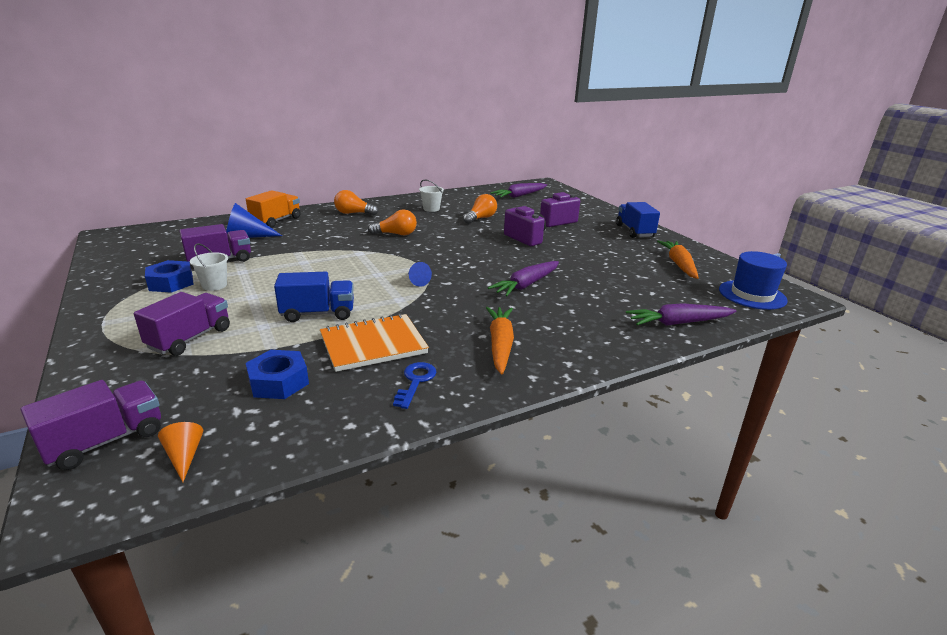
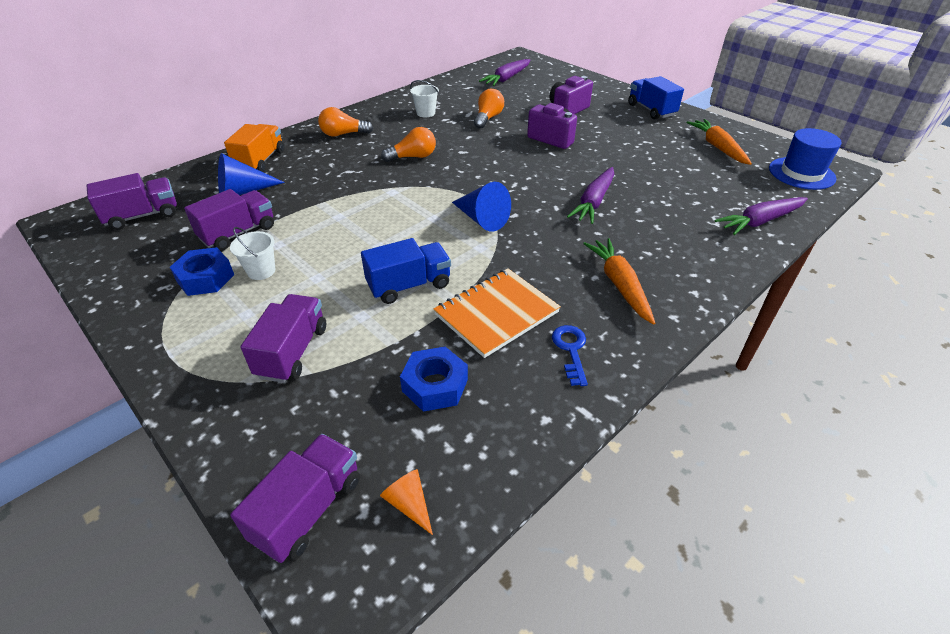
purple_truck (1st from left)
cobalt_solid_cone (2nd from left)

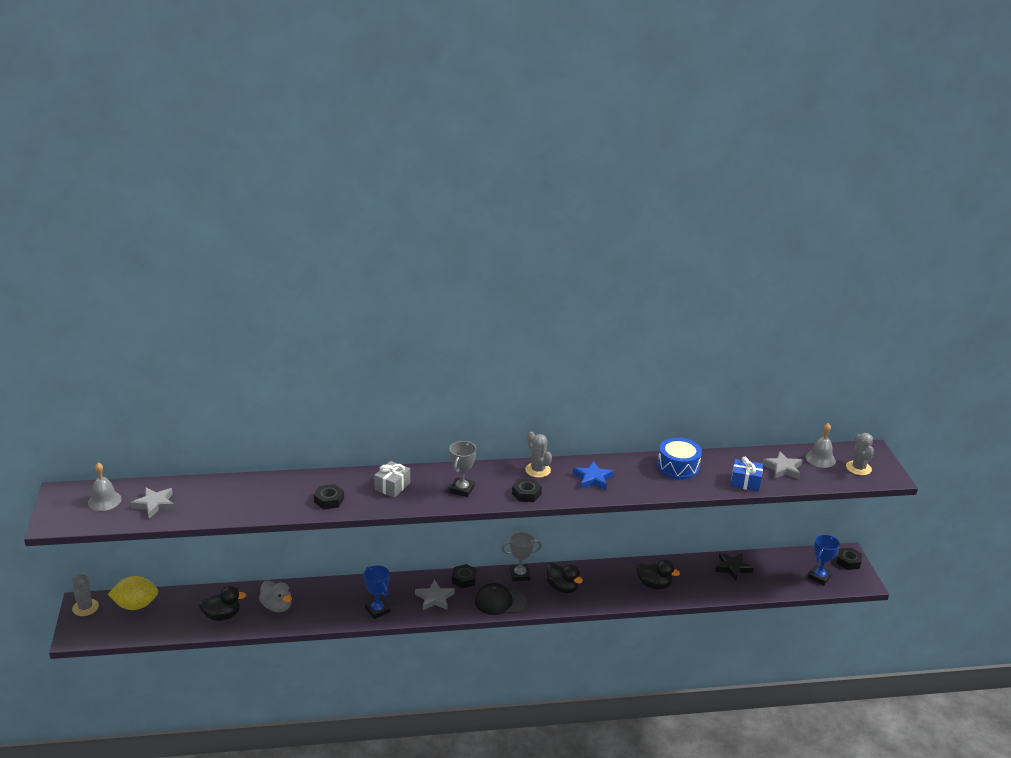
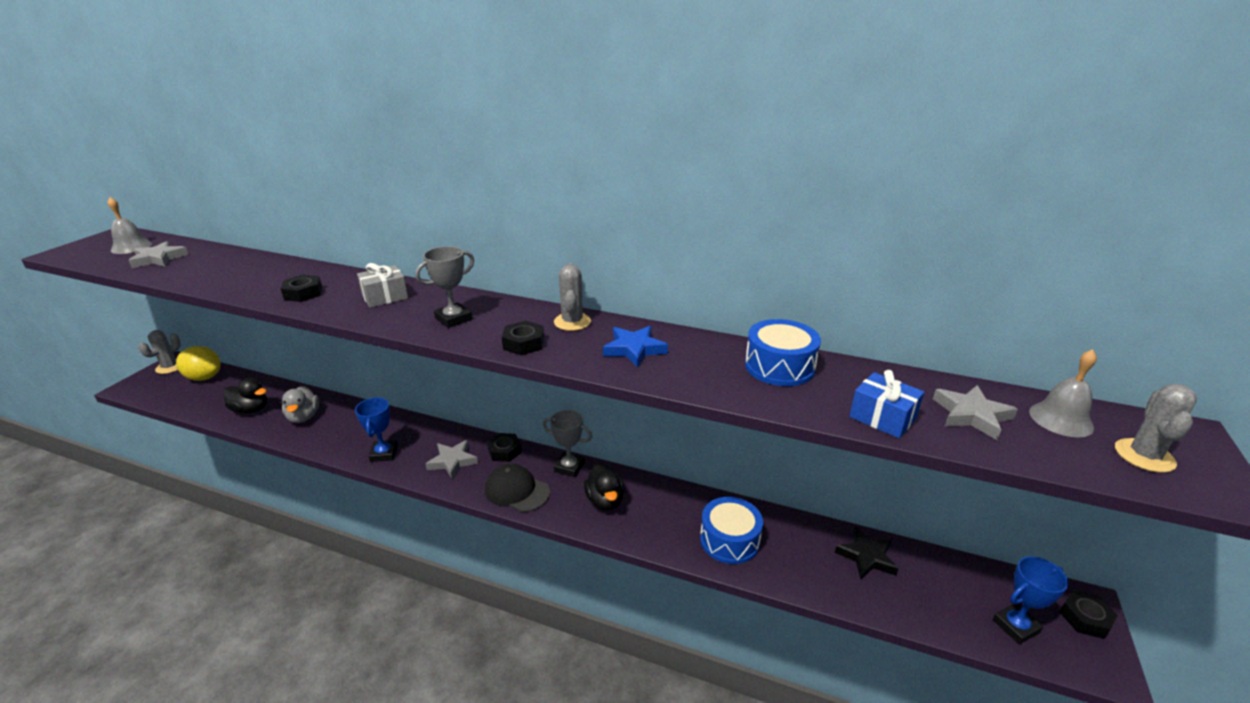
cobalt_snare_drum (1st from left)

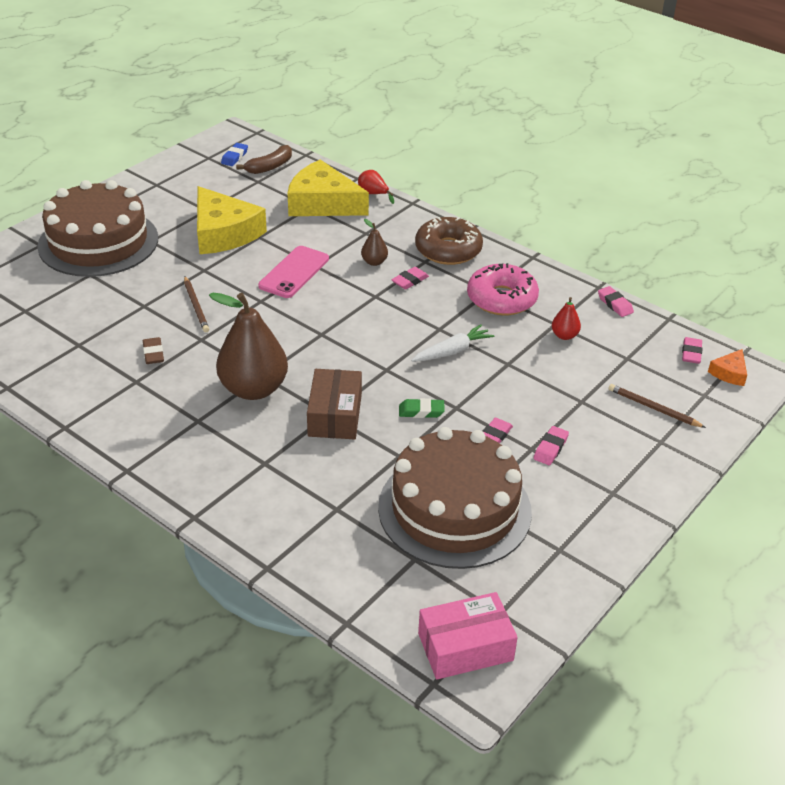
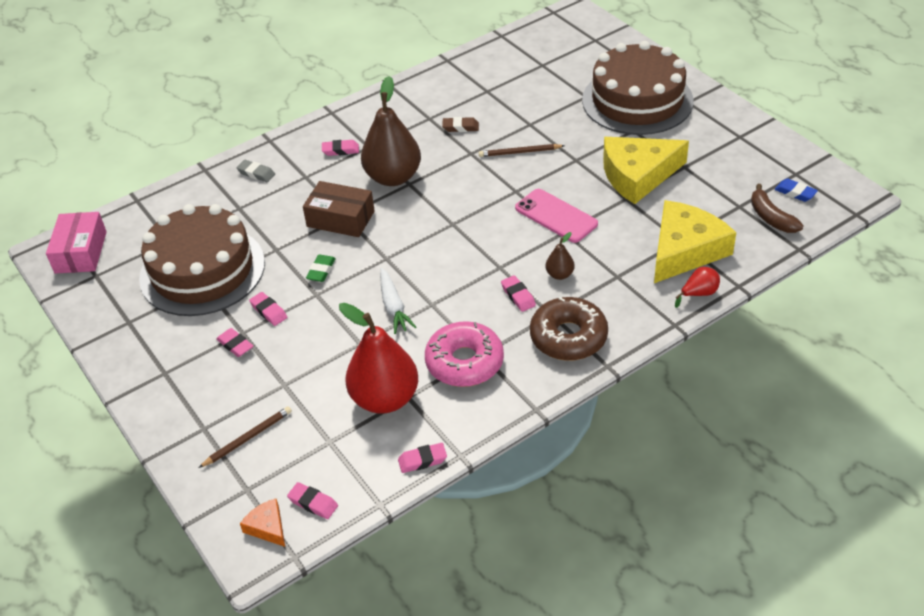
grey_pencil_eraser
rose-pink_pencil_eraser (4th from left)
scarlet_toy_pear (1st from left)

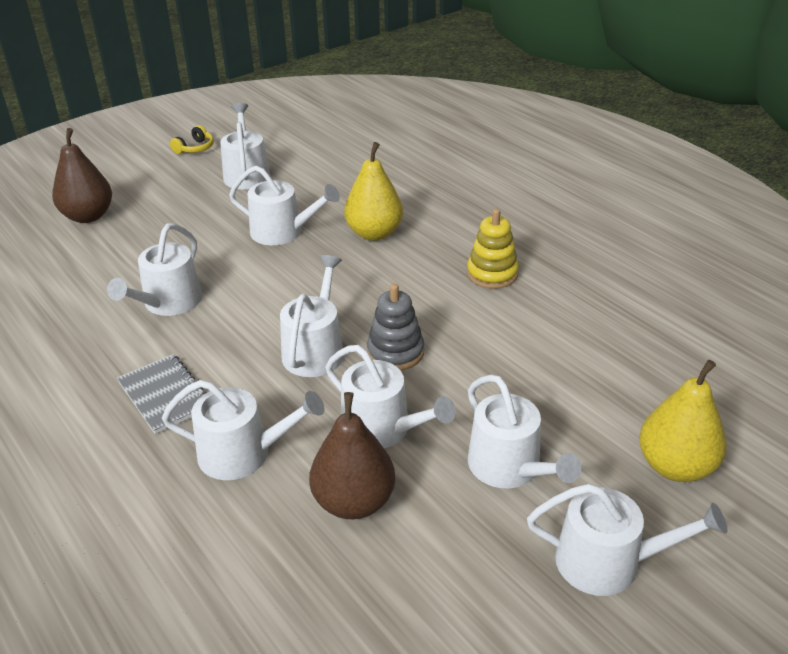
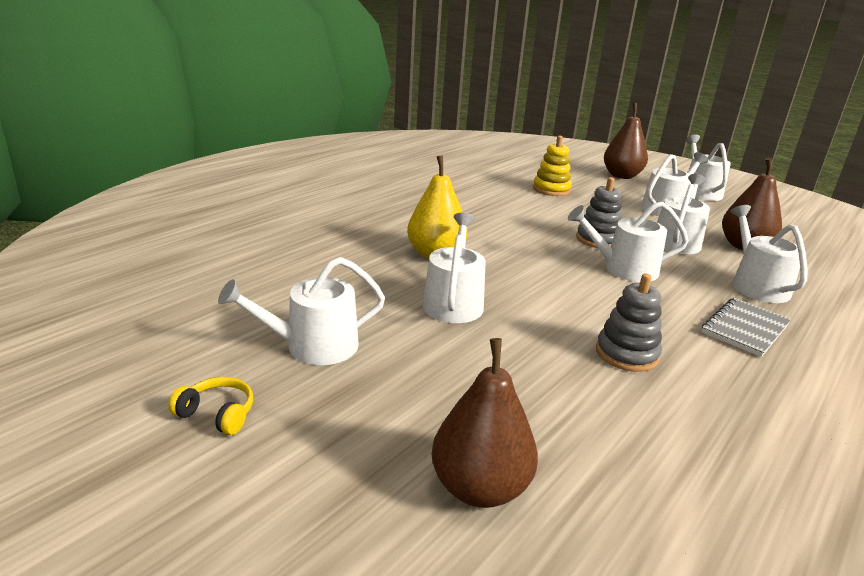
bright_yellow_ring_stacker
grey_ring_stacker (2nd from left)
brown_toy_pear (2nd from left)

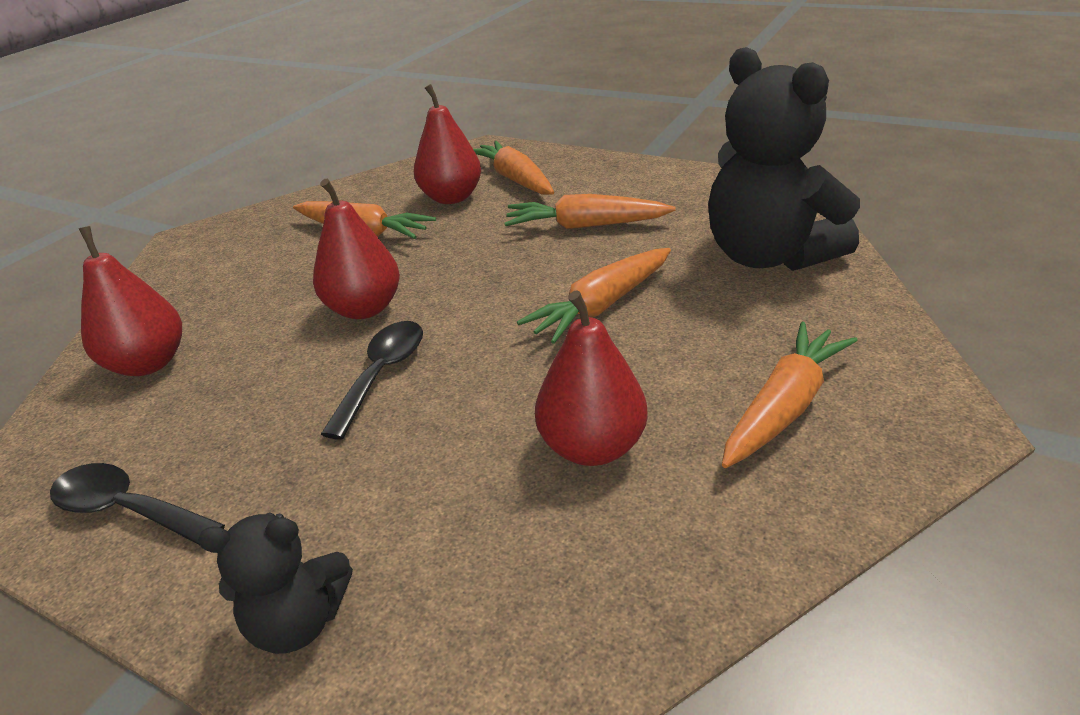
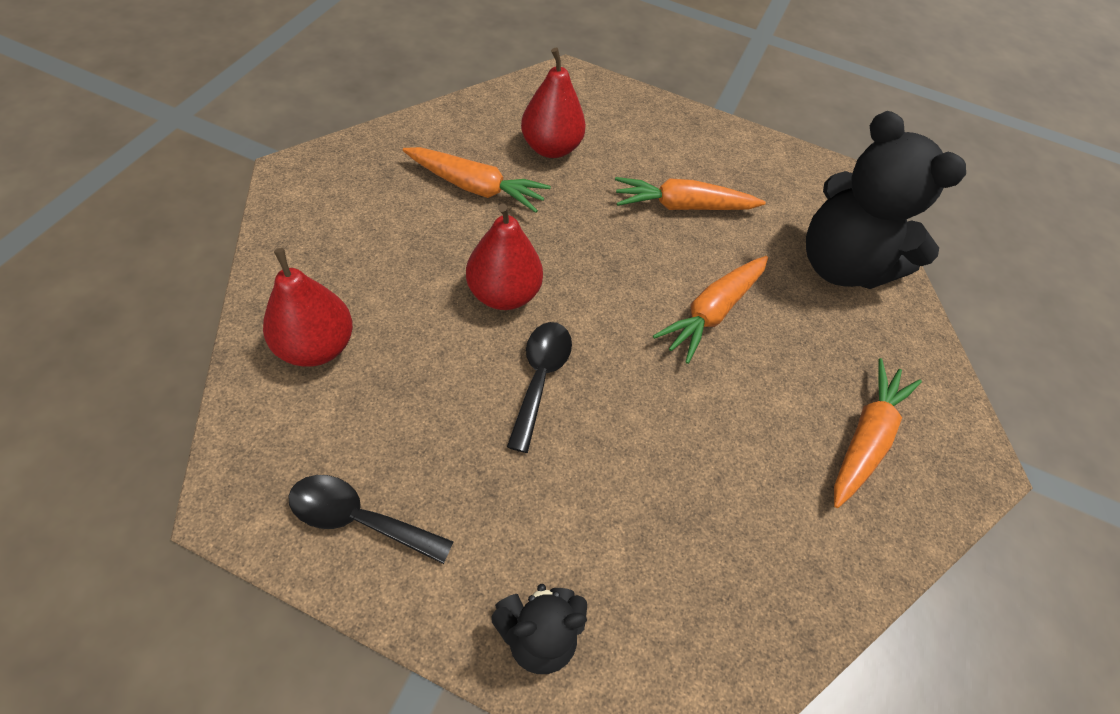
orange-coloured_toy_carrot (2nd from left in the first image)
scarlet_toy_pear (4th from left in the first image)

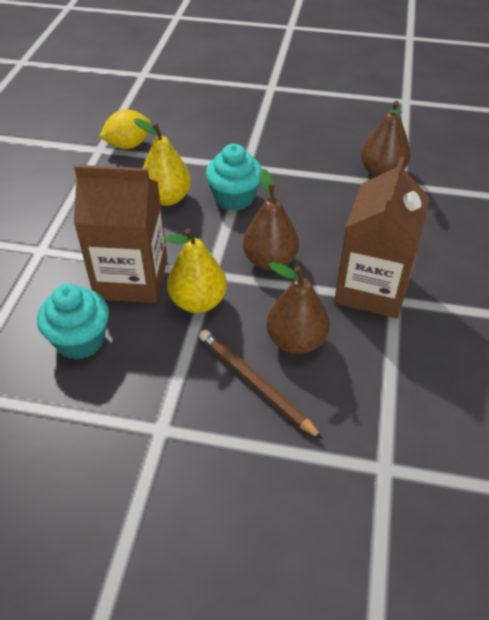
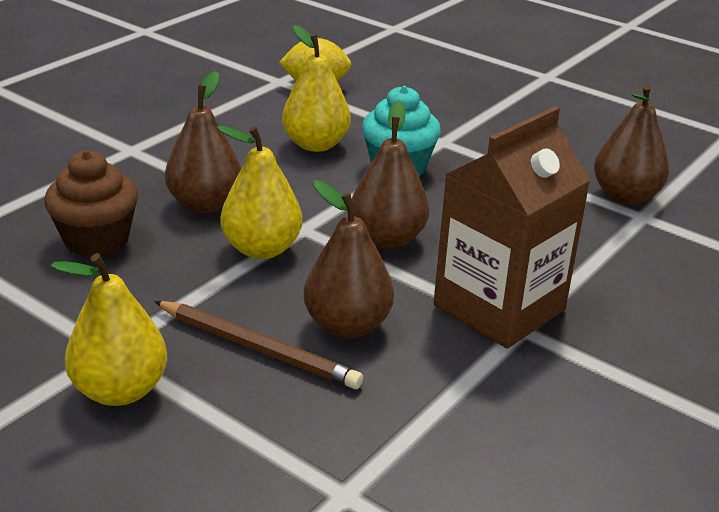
brown_muffin
bright_yellow_toy_pear (1st from left)
brown_lead_pencil
brown_toy_pear (1st from left)

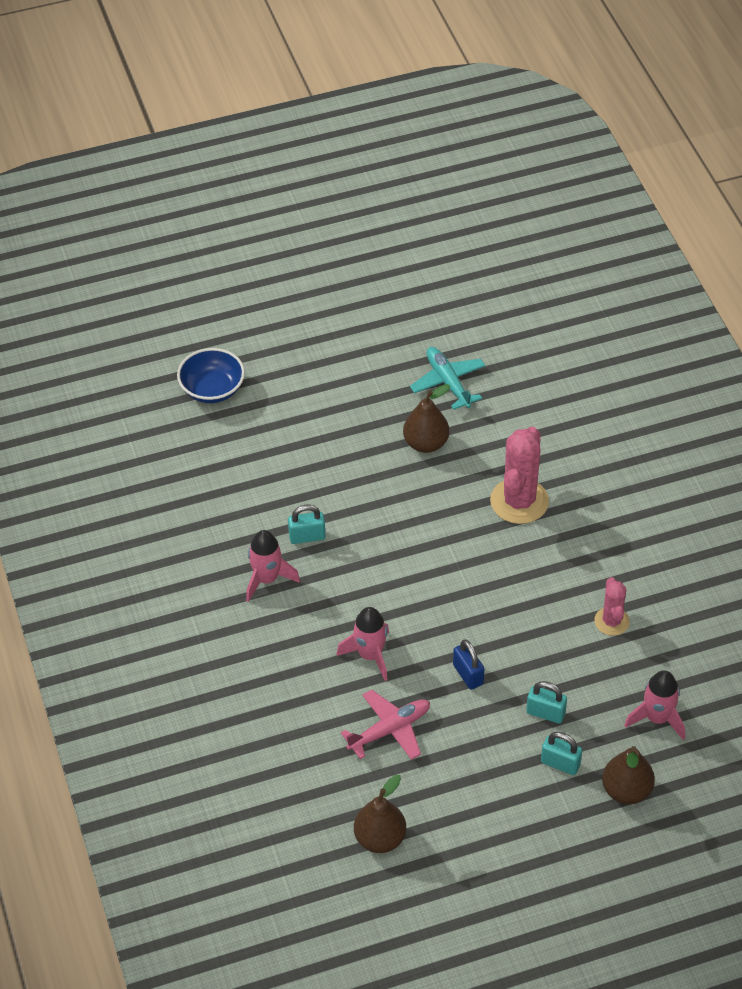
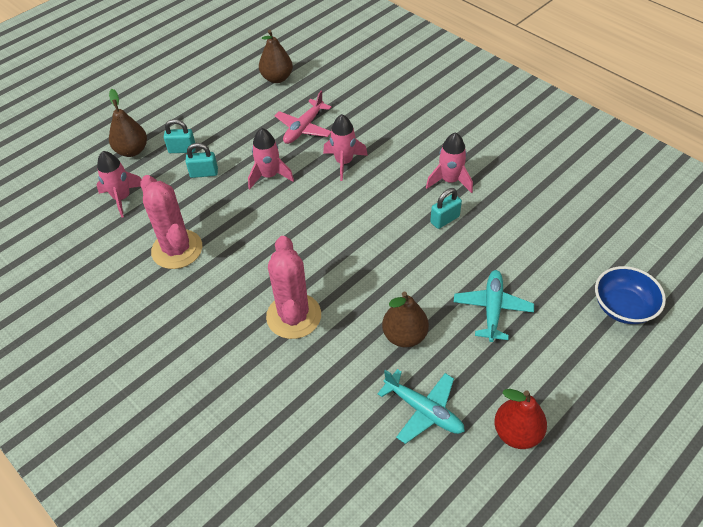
rose-pink_prickly_plant (1st from left)
rose-pink_toy_rocket (2nd from left)
aqua_toy_plane (2nd from left)
scarlet_toy_pear

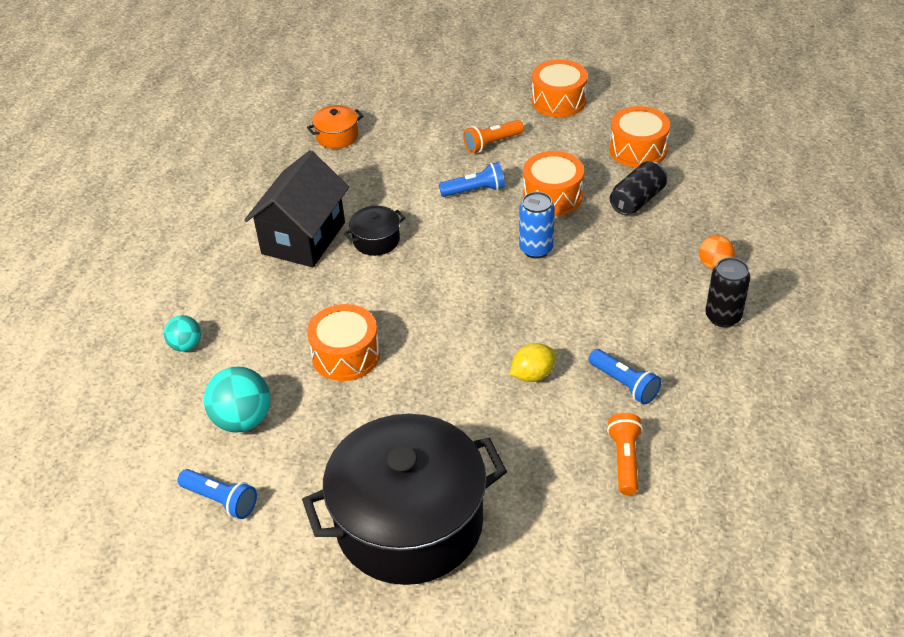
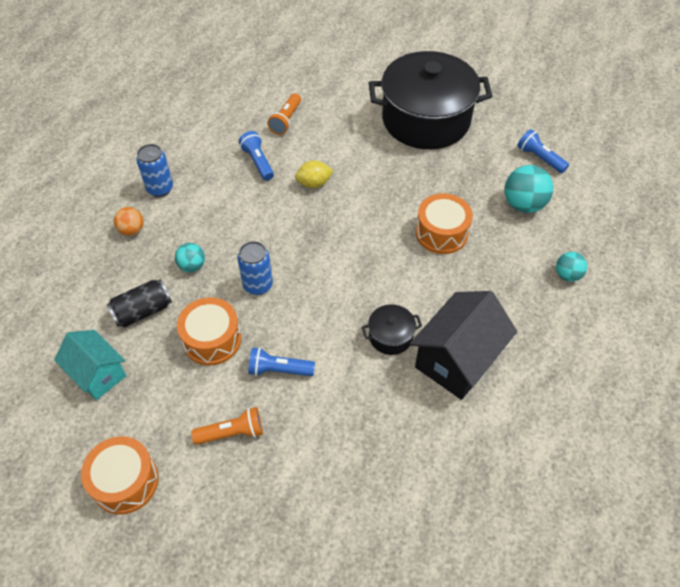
aqua_toy_house
cobalt_can (1st from left)
aqua_ball (1st from left)
orange-coloured_pot

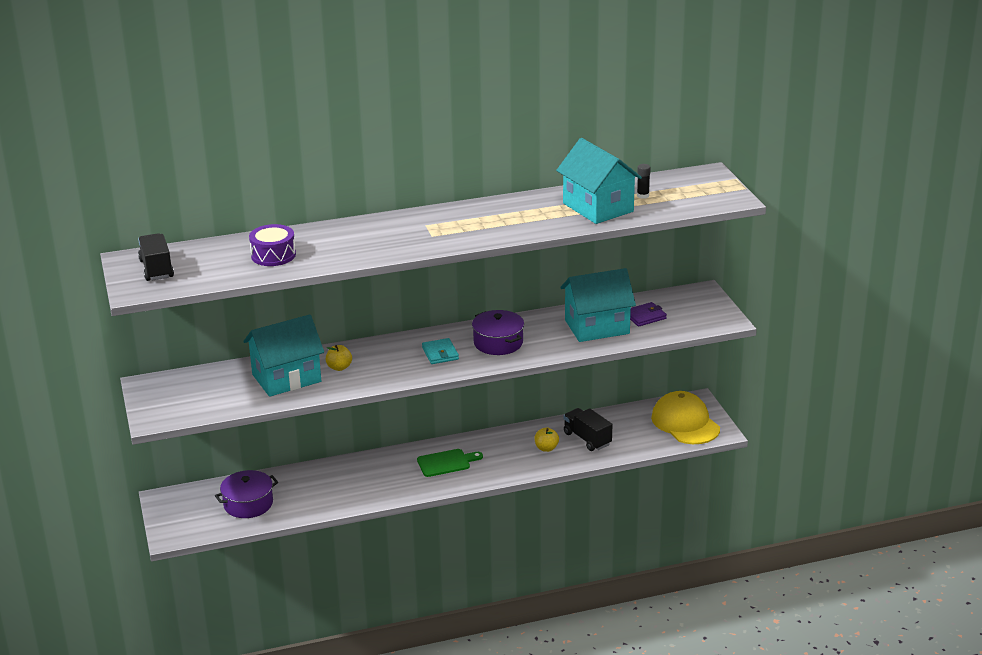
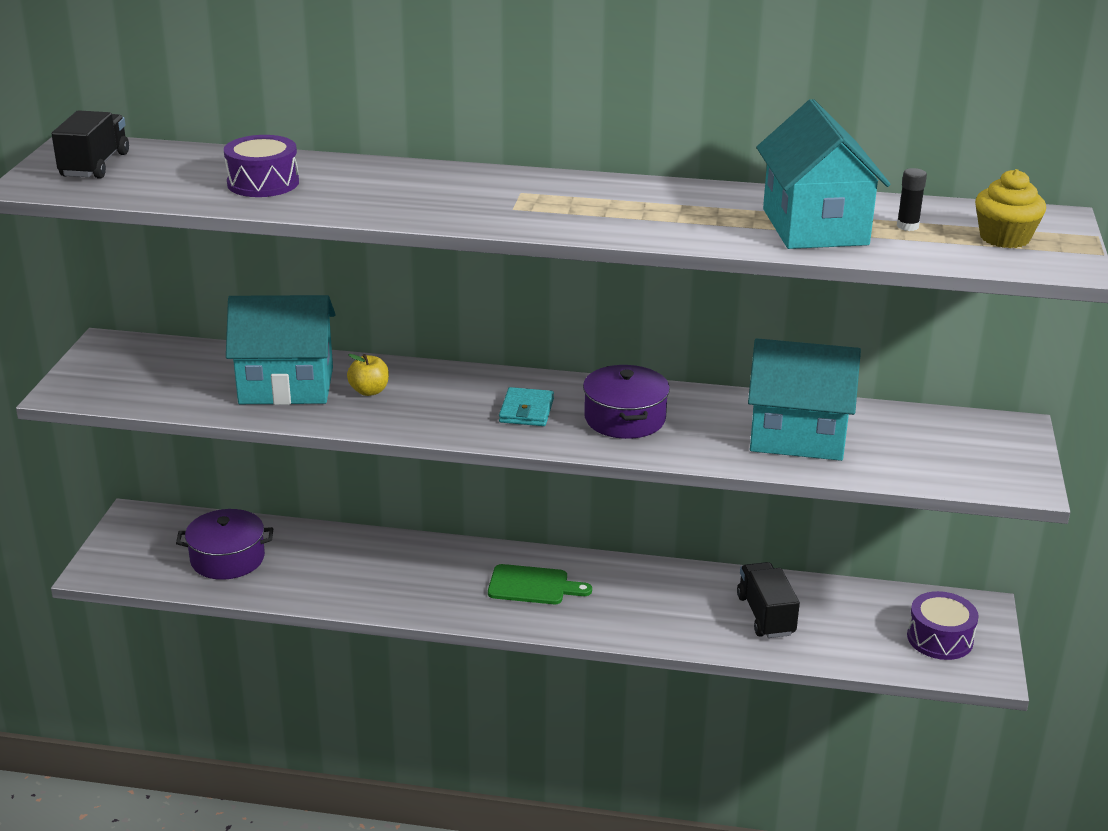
purple_snare_drum (2nd from left)
bright_yellow_muffin
bright_yellow_apple_fruit (2nd from left in the first image)
purple_billfold

